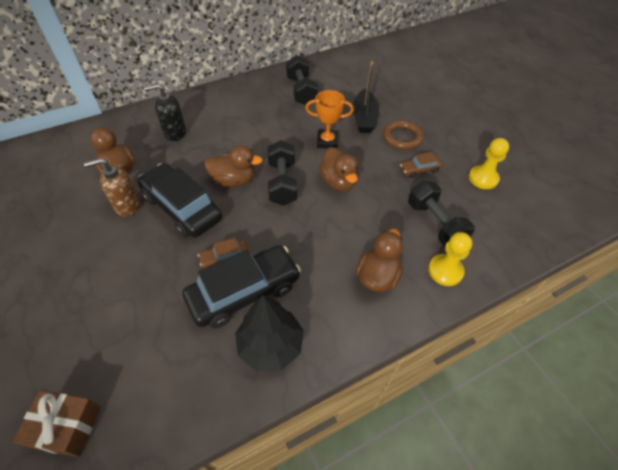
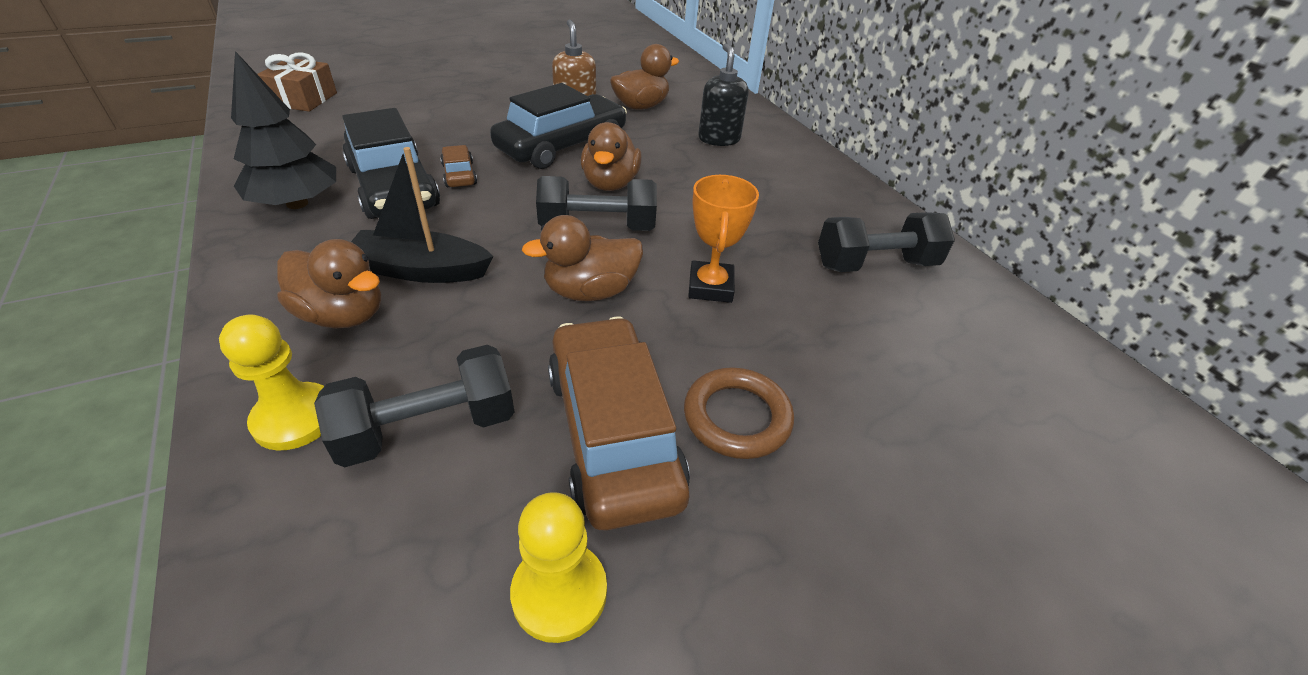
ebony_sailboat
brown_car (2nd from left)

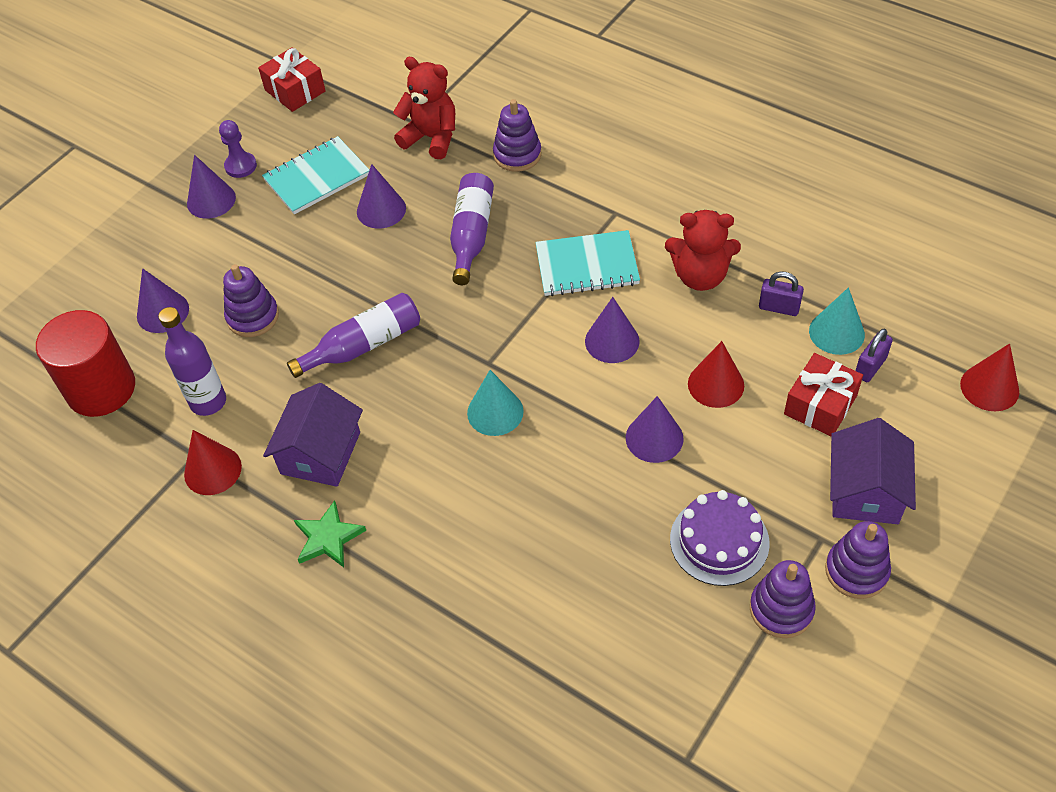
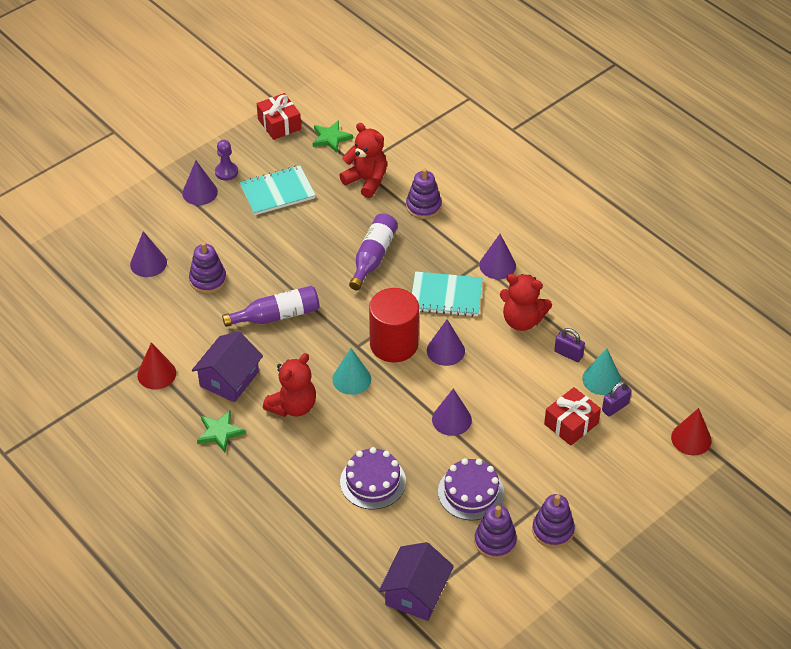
scarlet_teddy (1st from left)
leaf-green_star (2nd from left)
purple_layer_cake (1st from left)
scarlet_cylinder
purple_toy_house (2nd from left)
purple_solid_cone (5th from left)
purple_flask (1st from left in the first image)
scarlet_solid_cone (2nd from left in the first image)

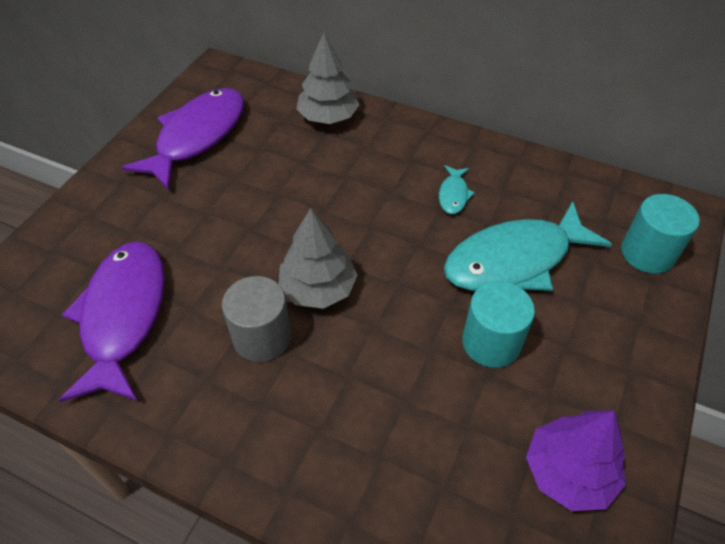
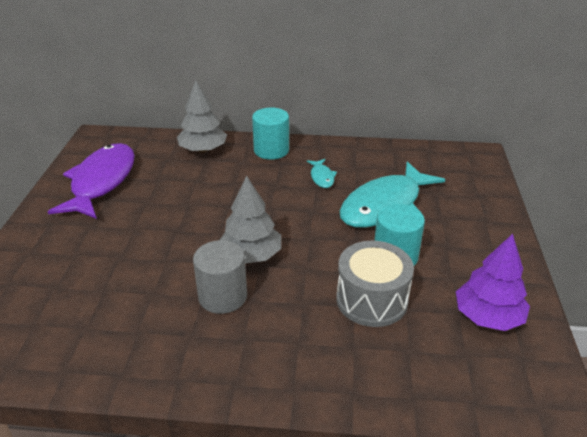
aqua_cylinder (1st from left)
grey_snare_drum
purple_toy_fish (1st from left in the first image)

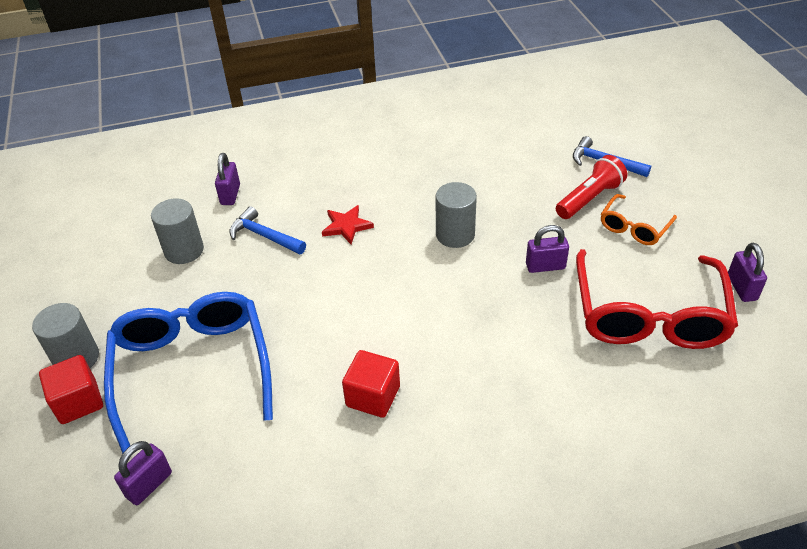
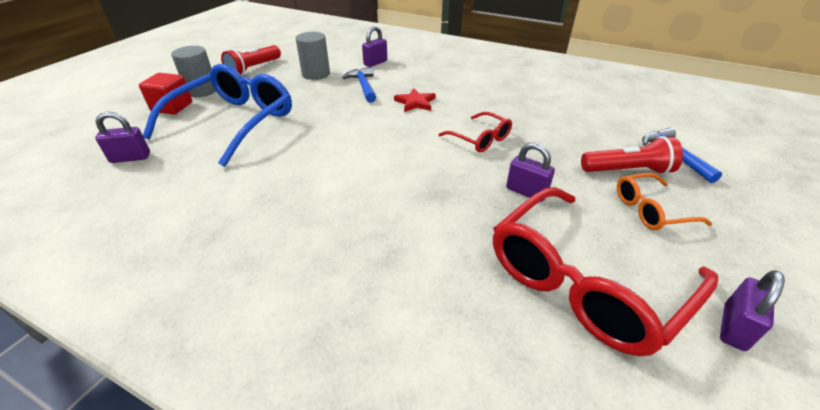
scarlet_torch (1st from left)
scarlet_eyeglasses (1st from left)
scarlet_block (2nd from left in the first image)

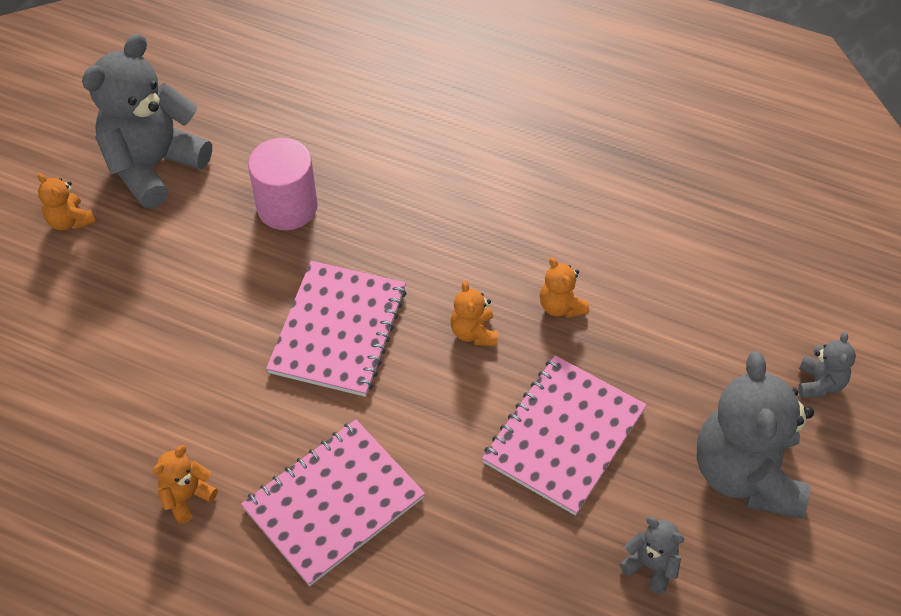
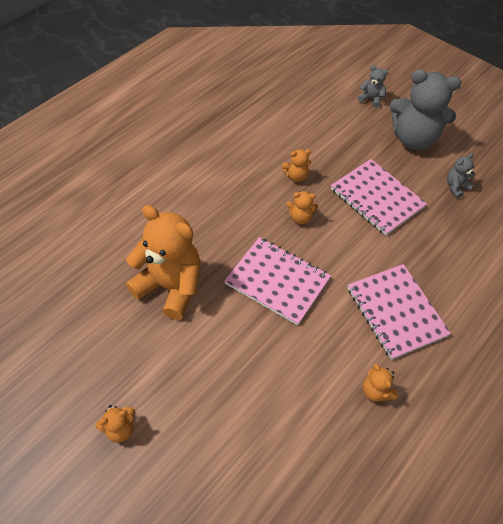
orange-coloured_teddy (2nd from left)
grey_teddy (1st from left in the first image)

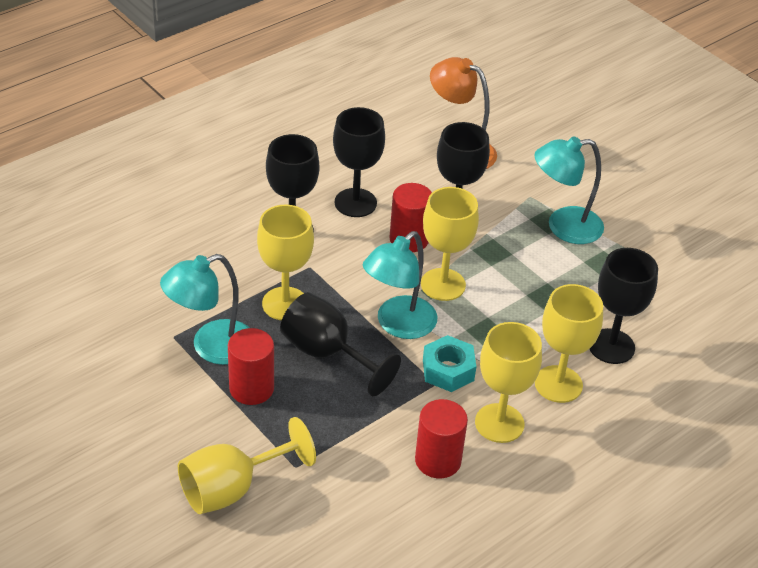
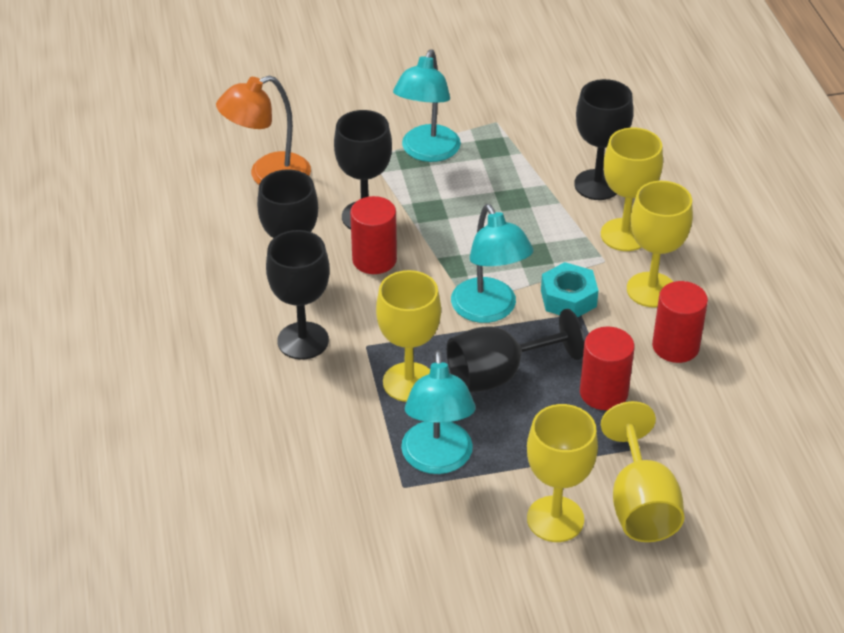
bright_yellow_goblet (2nd from left)
scarlet_cylinder (2nd from left)

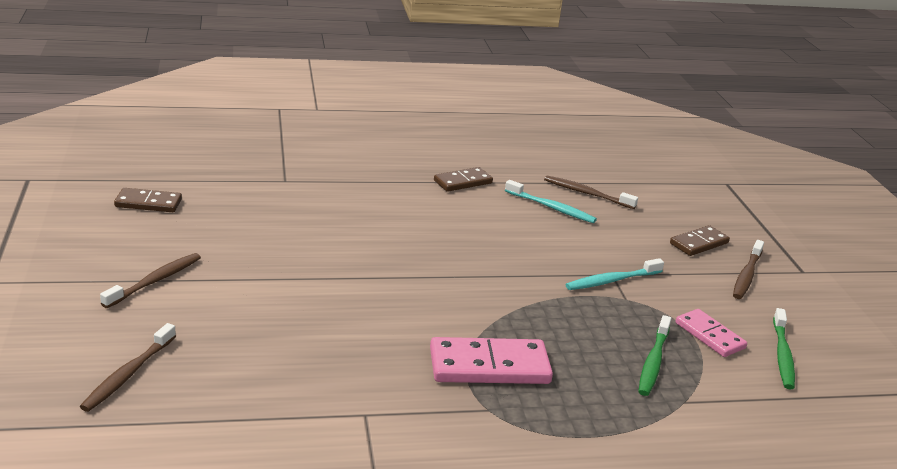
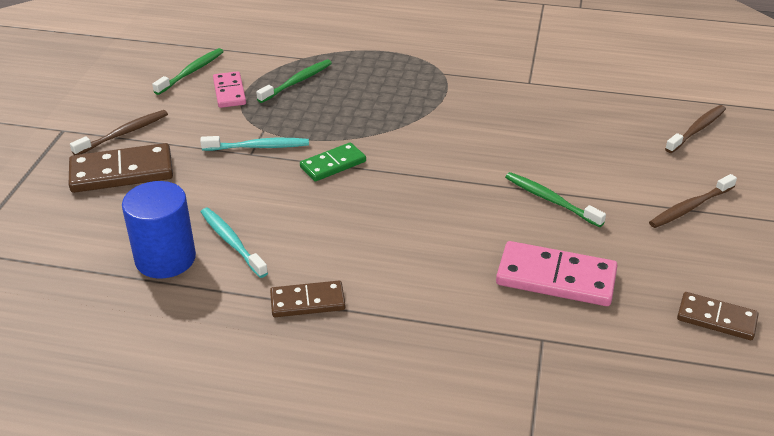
brown_domino_piece (1st from left)
cobalt_cylinder
leaf-green_domino_piece
rose-pink_domino_piece (2nd from left)
leaf-green_tooth_brush (3rd from left)

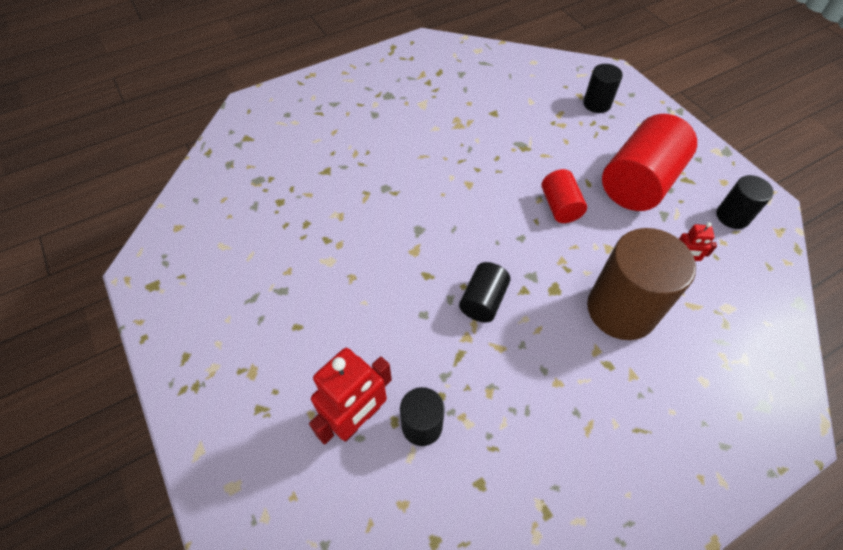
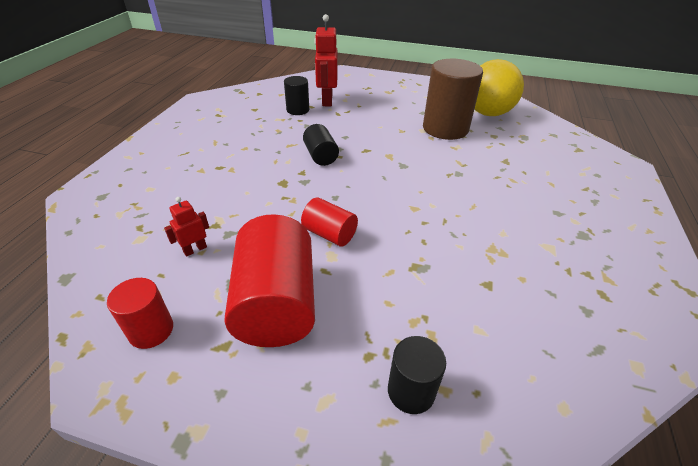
scarlet_cylinder (1st from left)
brown_cylinder
bright_yellow_ball

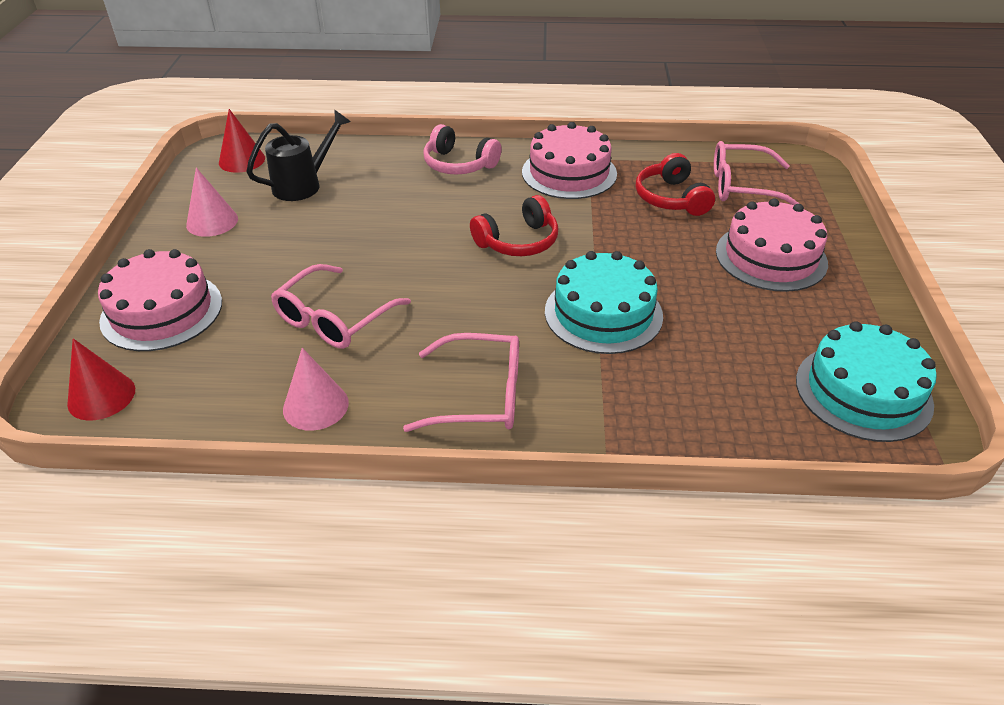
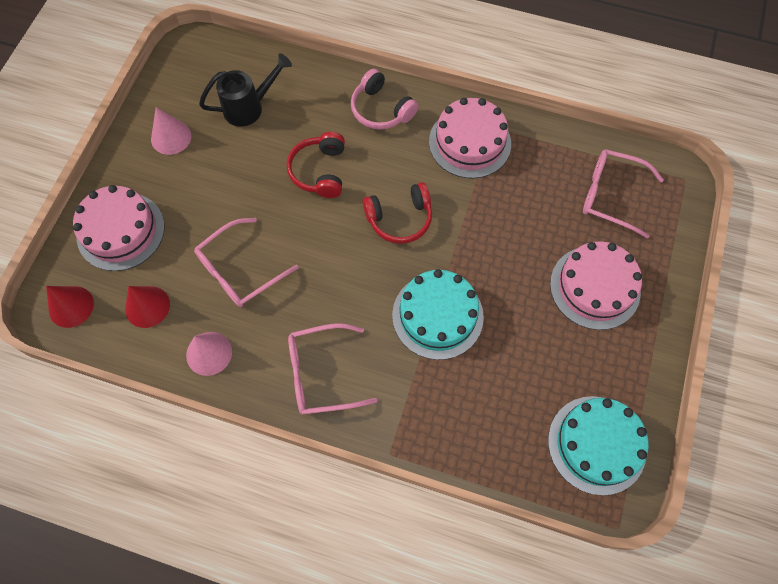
scarlet_solid_cone (2nd from left)
scarlet_over-ear_headphones (1st from left)
rose-pink_eyeglasses (2nd from left)

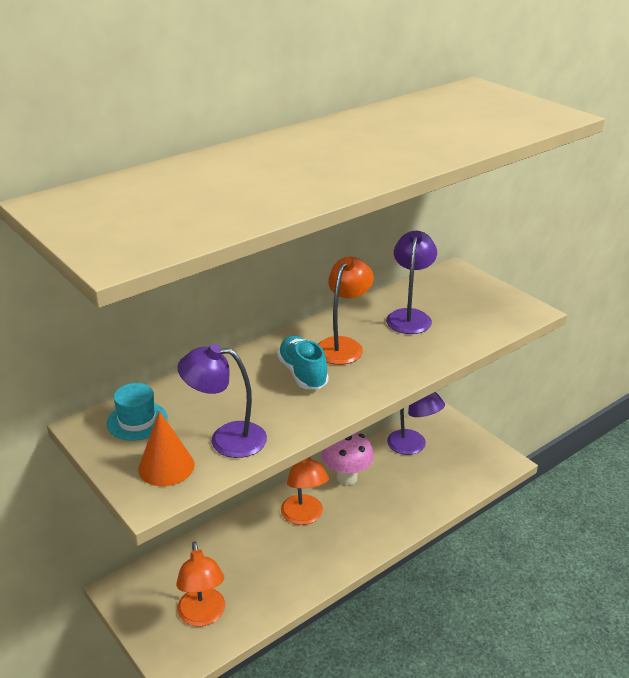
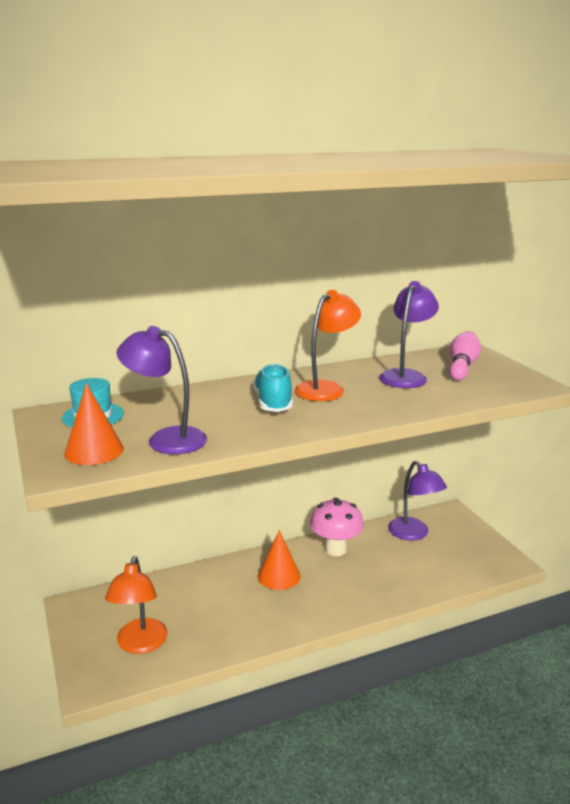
orange-coloured_solid_cone (2nd from left)
rose-pink_tenpin

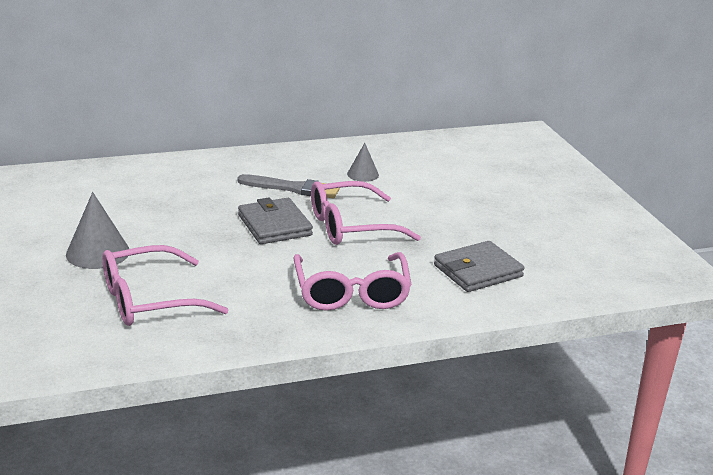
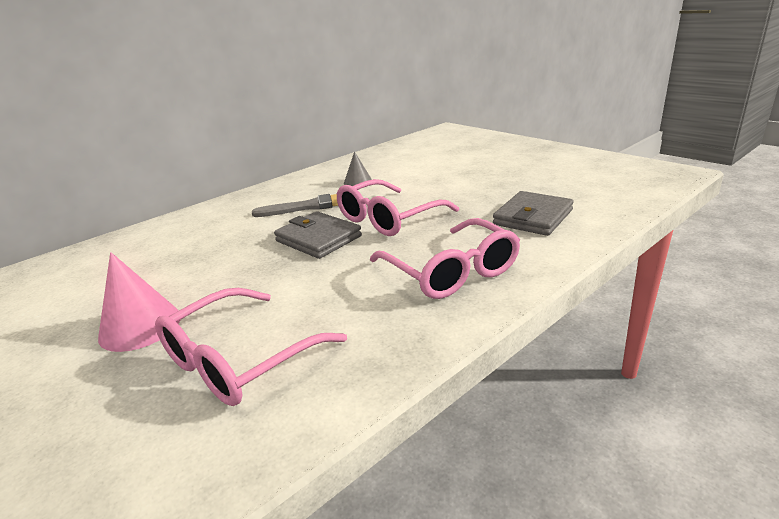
rose-pink_solid_cone

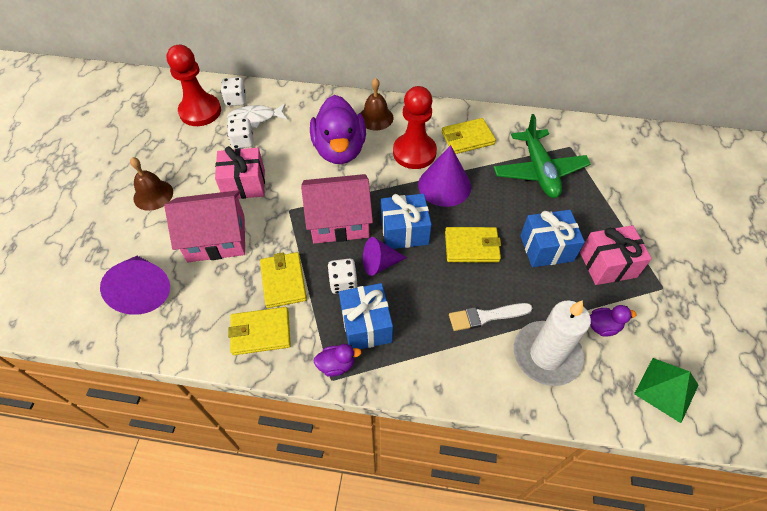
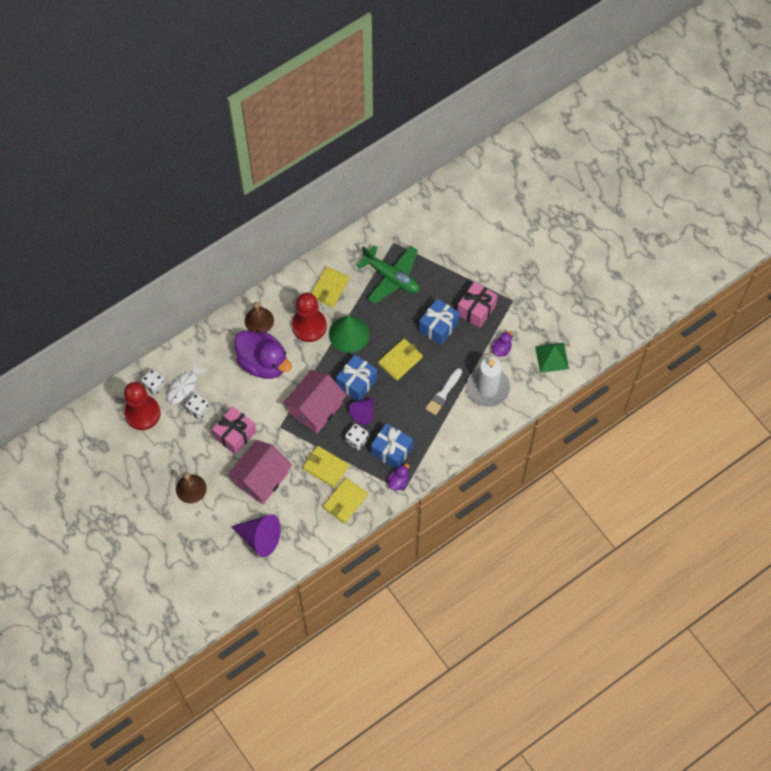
leaf-green_solid_cone

